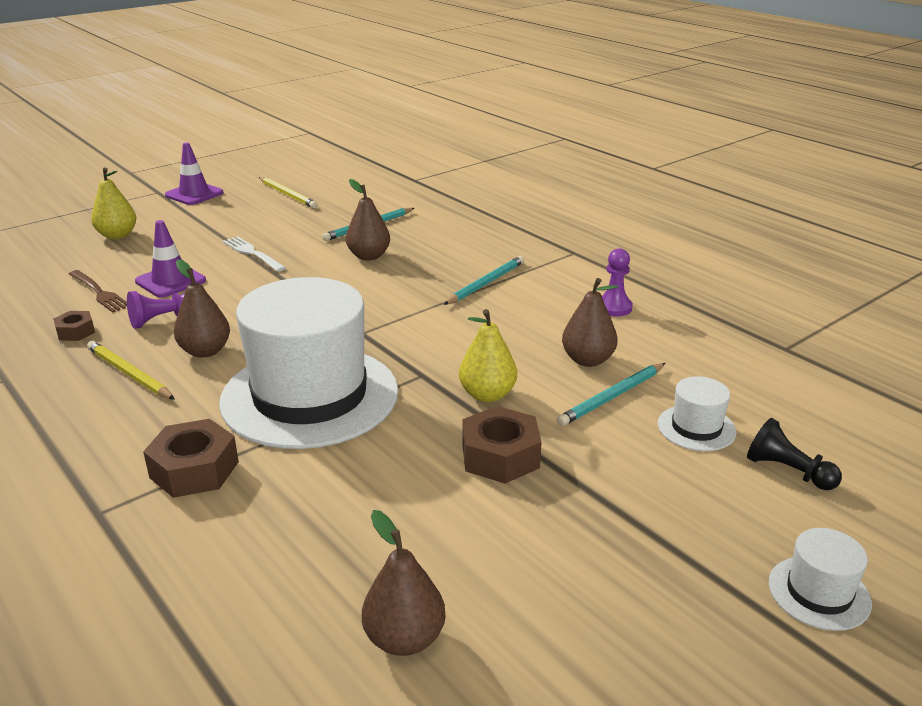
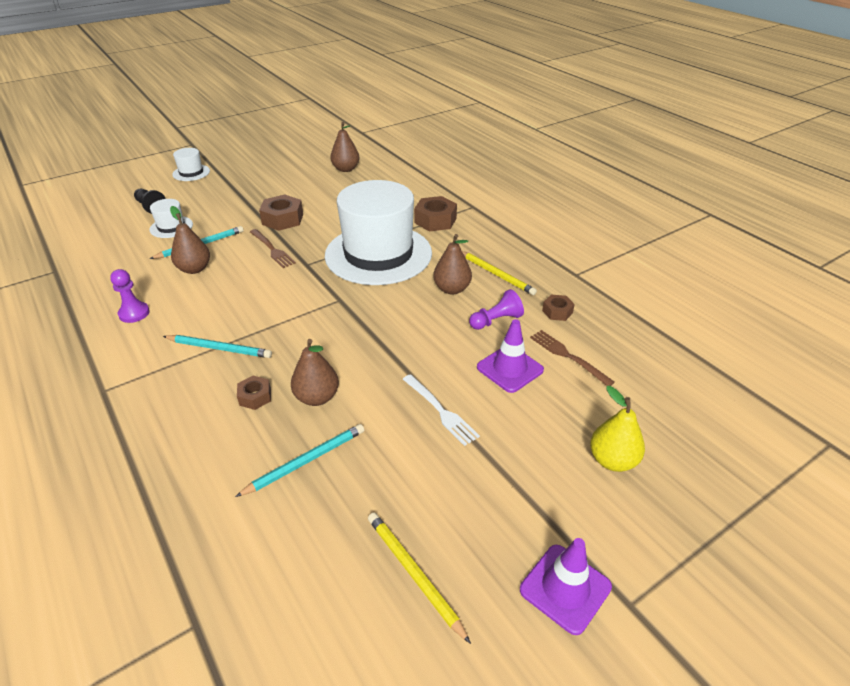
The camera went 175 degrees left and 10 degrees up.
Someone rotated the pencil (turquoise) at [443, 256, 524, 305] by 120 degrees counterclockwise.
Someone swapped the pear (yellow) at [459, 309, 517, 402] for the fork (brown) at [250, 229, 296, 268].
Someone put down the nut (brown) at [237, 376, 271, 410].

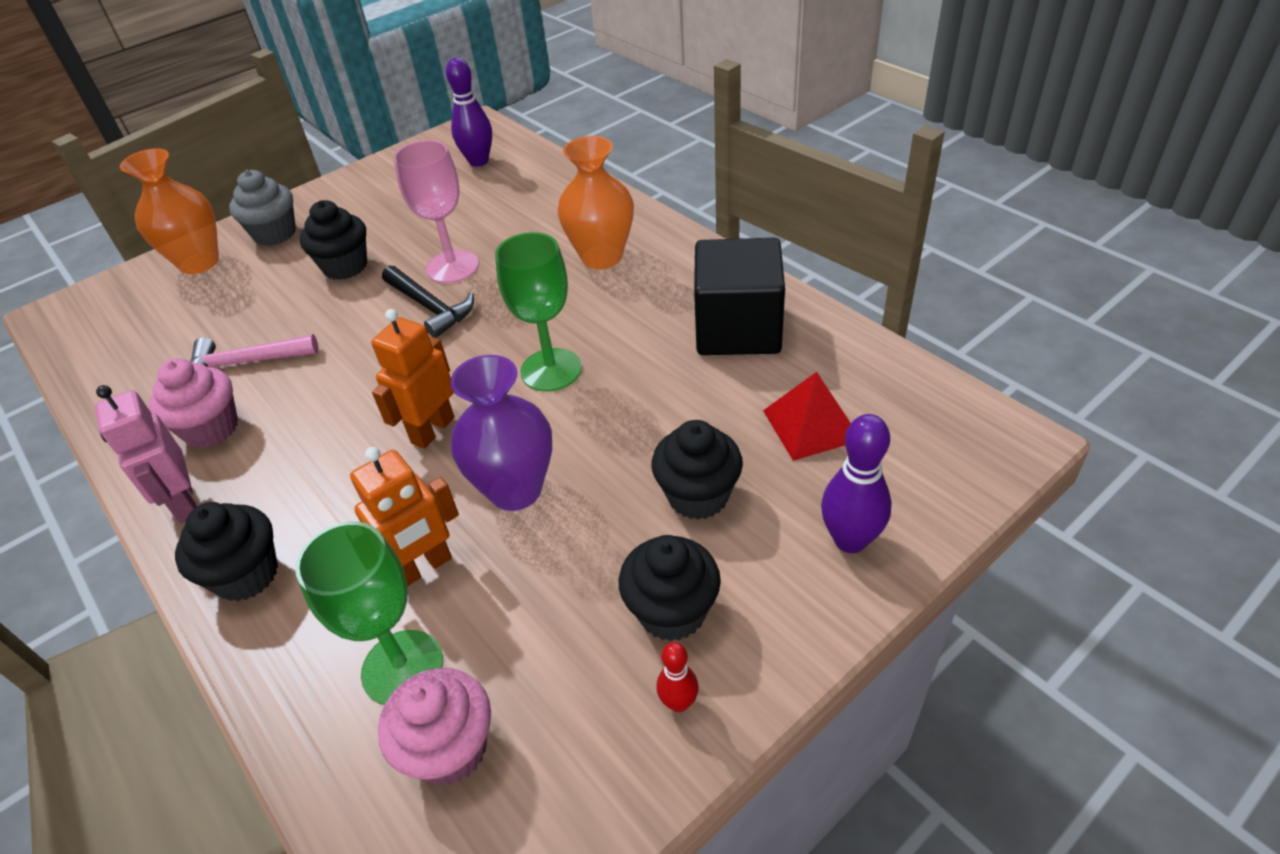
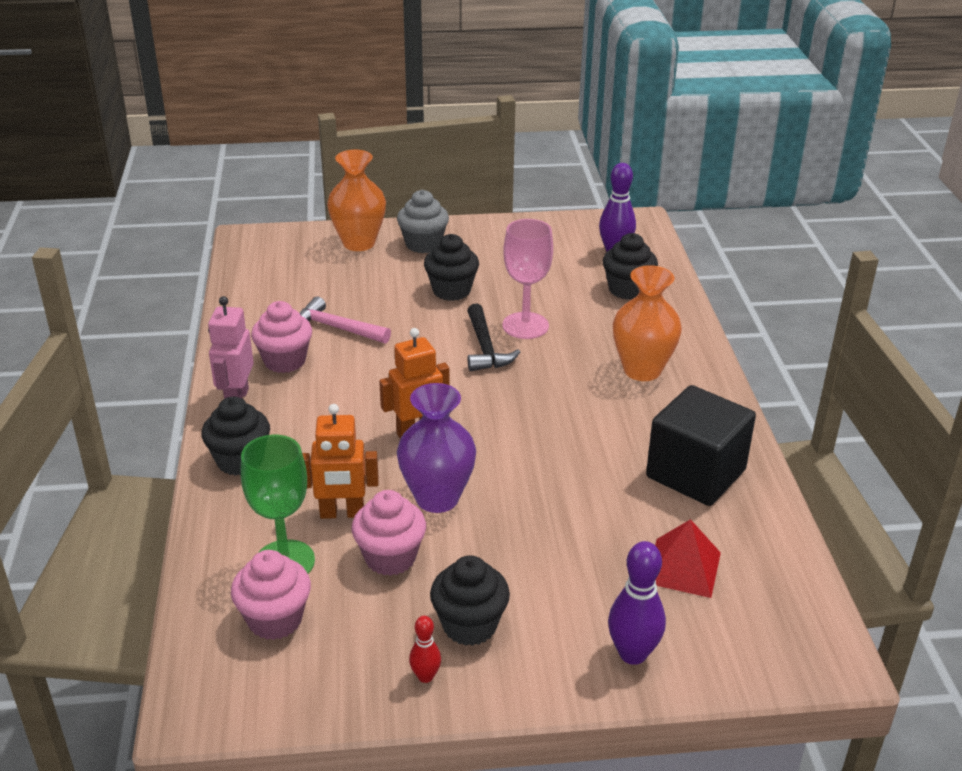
The camera went 30 degrees right and 10 degrees down.
Someone took away the goblet (green) at [495, 232, 582, 391].
Someone carried the cupcake (black) from [651, 420, 743, 520] to [603, 233, 658, 300].
Someone put down the cupcake (pink) at [352, 490, 426, 576].

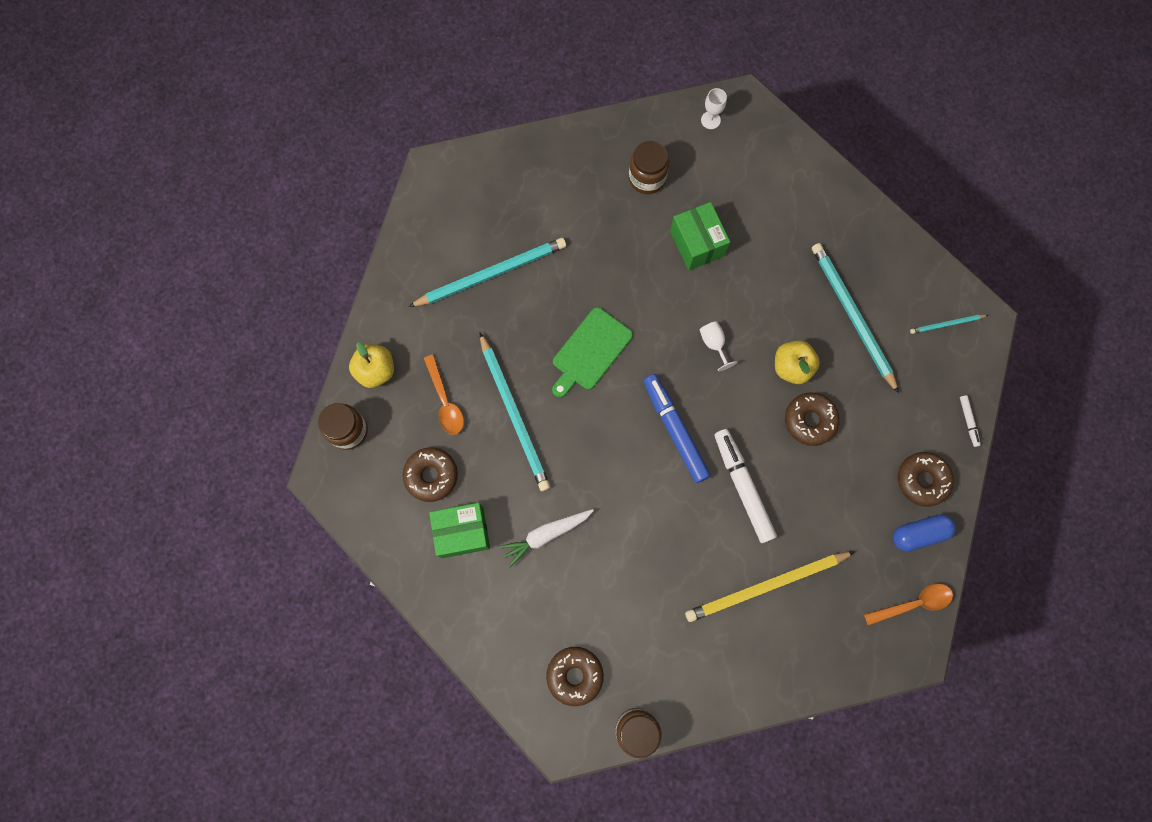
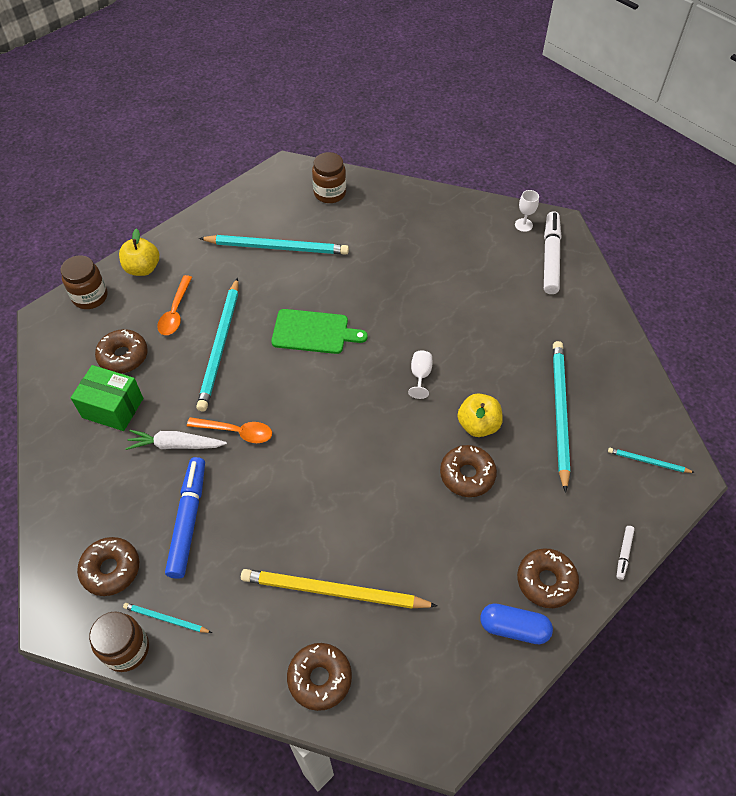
The camera went 30 degrees right and 20 degrees down.
Someone carried the jar (brown) from [629, 141, 669, 194] to [312, 152, 346, 203].
Someone took away the box (green) at [670, 202, 730, 270].
Someone rotated the cutting board (green) at [552, 307, 633, 398] by 150 degrees counterclockwise.
Someone carried the marker (blue) from [643, 374, 711, 483] to [165, 457, 205, 579].
Someone carried the marker (white) from [714, 429, 777, 543] to [544, 211, 561, 294].
Someone carried the spoon (orange) from [864, 584, 953, 626] to [187, 417, 272, 443].
Someone put down the pencil (turquoise) at [123, 603, 212, 633].
Someone put down the donut (brown) at [287, 643, 352, 711].

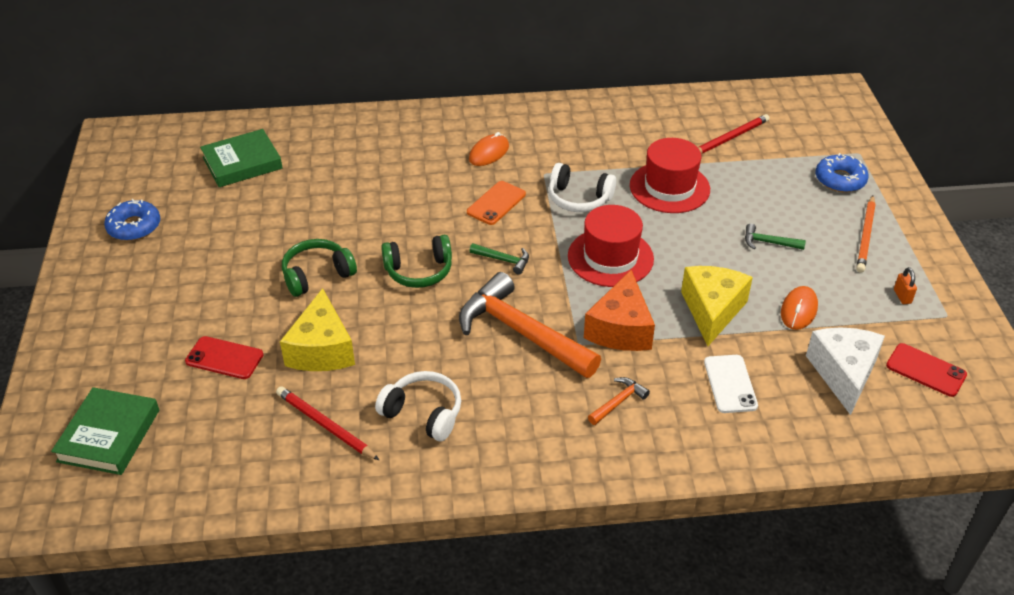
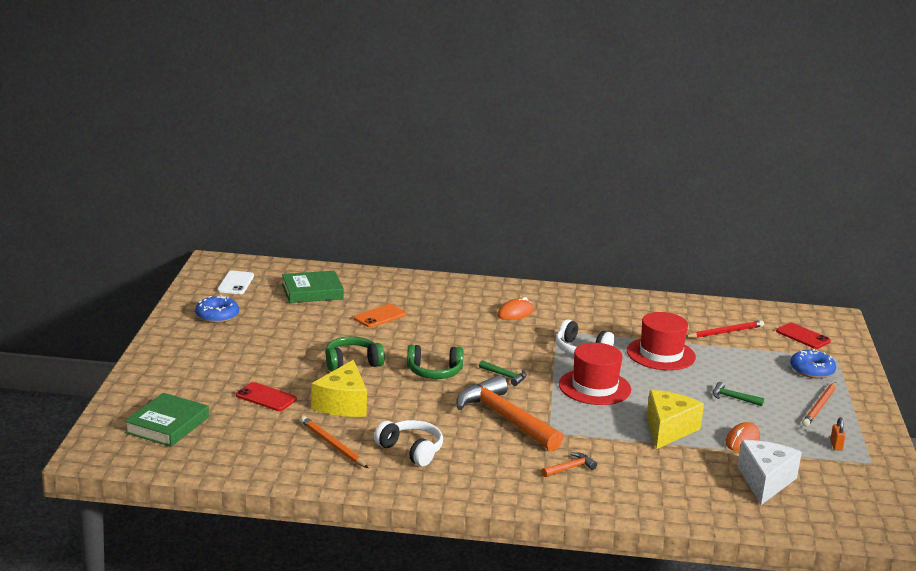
The camera went 10 degrees right and 20 degrees down.
Someone carried the phone (orange) from [467, 181, 526, 225] to [354, 304, 406, 328].
Someone took away the cheese (orange) at [584, 270, 655, 351].
Someone carried the phone (red) from [886, 343, 967, 397] to [776, 323, 831, 349].
Someone carried the phone (white) from [704, 355, 758, 413] to [217, 271, 254, 294].
Someone repainted the pencil (red) at [276, 386, 379, 460], which became the pencil (orange) at [300, 416, 368, 468].

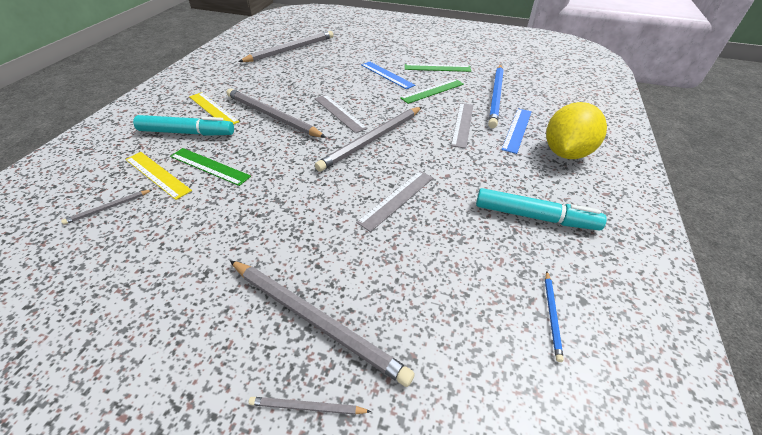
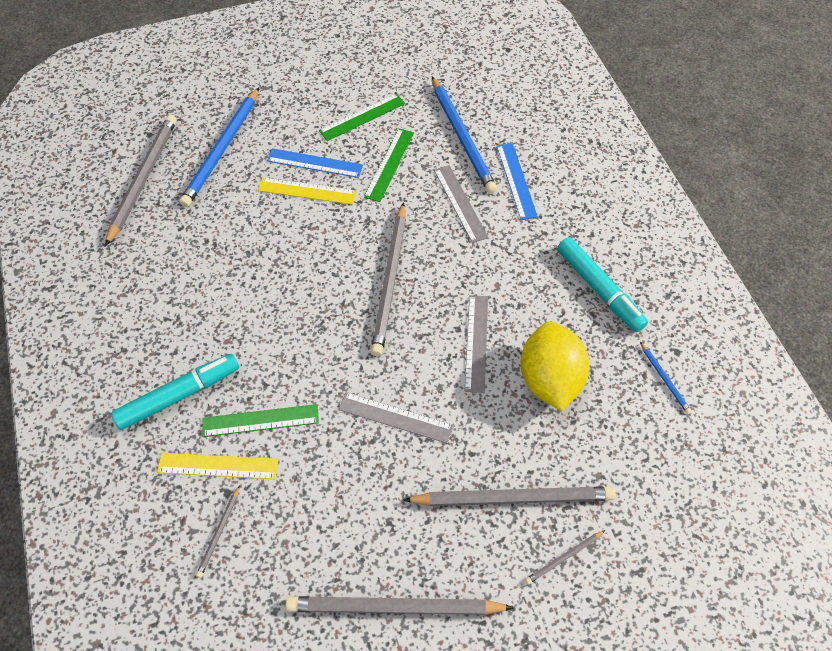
The camera went 35 degrees left and 15 degrees up.
Someone carried the pencil (grey) from [226, 89, 326, 138] to [286, 596, 514, 615].
Someone carried the ruler (yellow) from [189, 92, 239, 125] to [258, 177, 357, 205].
Someone carried the ruler (grey) from [314, 95, 368, 133] to [339, 392, 454, 444].
Someone carried the lemon (yellow) from [546, 102, 607, 159] to [520, 322, 590, 411].
Someone rotated the marker (turquoise) at [476, 188, 607, 230] by 75 degrees clockwise.
Someone put down the pencil (blue) at [179, 87, 259, 207].

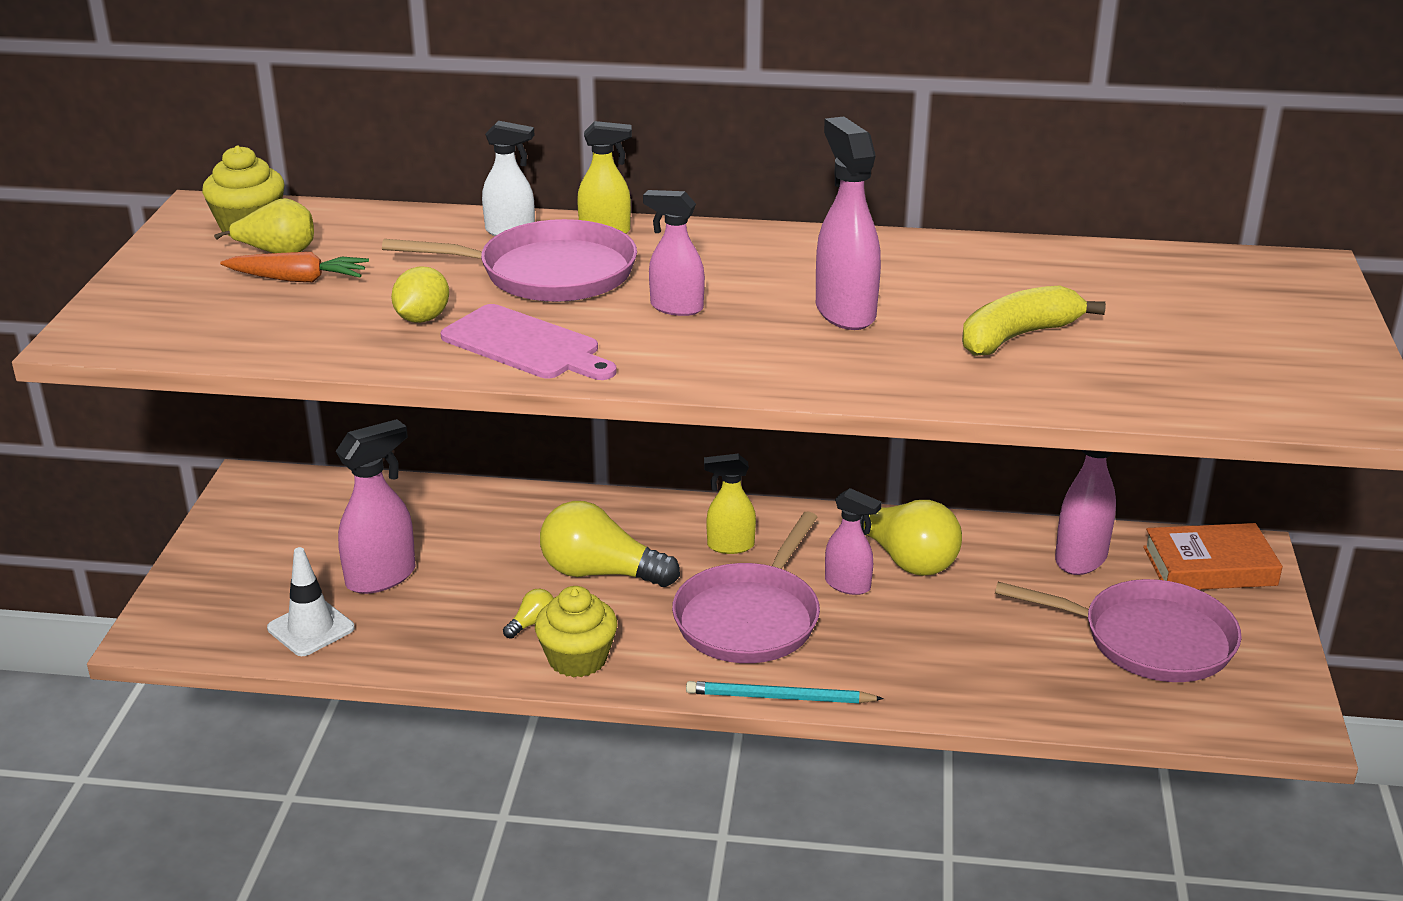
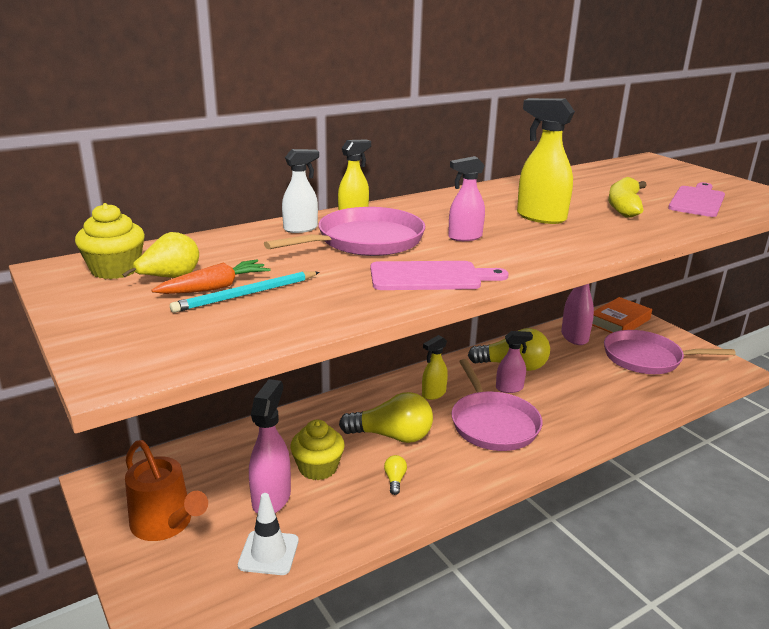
The camera went 40 degrees left and 5 degrees down.
Someone repainted the spray bottle (pink) at [816, 116, 881, 330], which became the spray bottle (yellow) at [517, 98, 575, 224].
Someone took away the lemon (yellow) at [391, 266, 449, 323].
Someone rotated the light bulb (yellow) at [540, 501, 680, 587] by 150 degrees counterclockwise.
Someone rotated the pan (pink) at [995, 579, 1242, 682] by 150 degrees counterclockwise.
Someone carried the cupcake (yellow) from [535, 586, 617, 677] to [290, 420, 345, 480].
Someone carried the pencil (turquoise) from [686, 681, 884, 703] to [170, 271, 320, 313].
Someone put down the cutting board (pink) at [668, 182, 725, 217].
Someone put down the watering can (orange) at [125, 440, 208, 541].

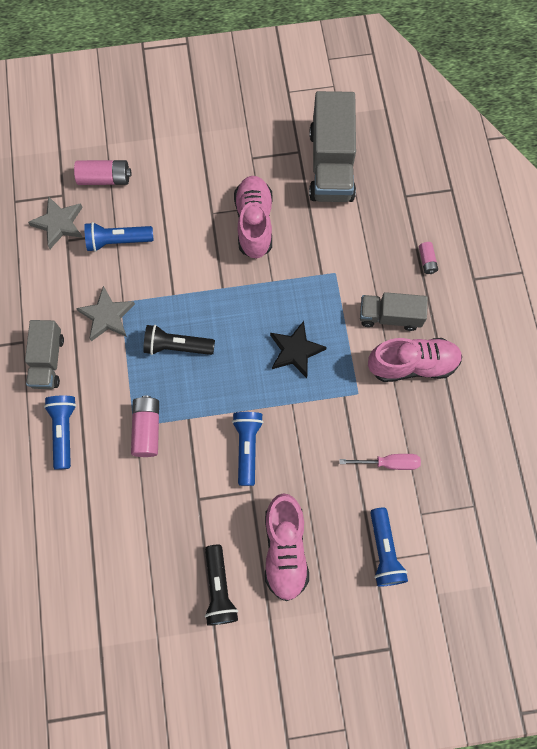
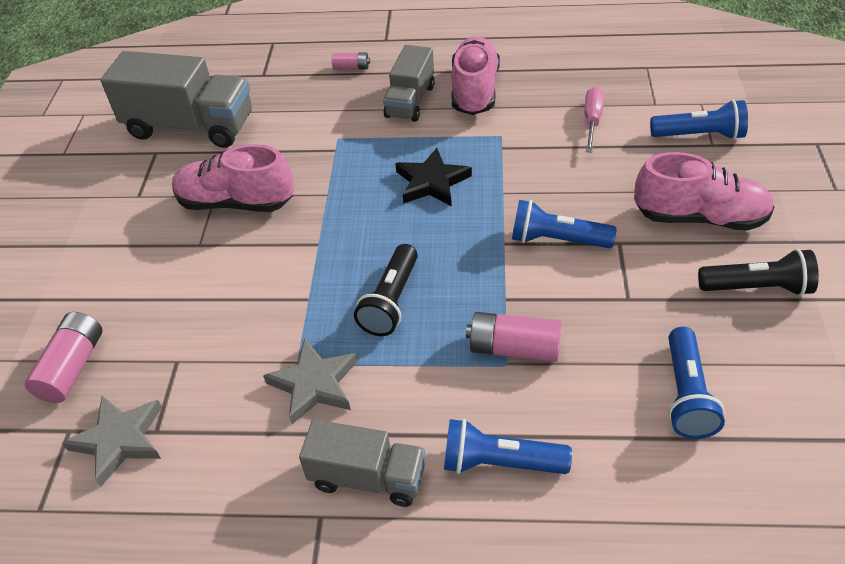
The camera went 75 degrees left and 25 degrees down.
Someone carried the flashlight (blue) from [84, 222, 154, 252] to [668, 327, 725, 439].

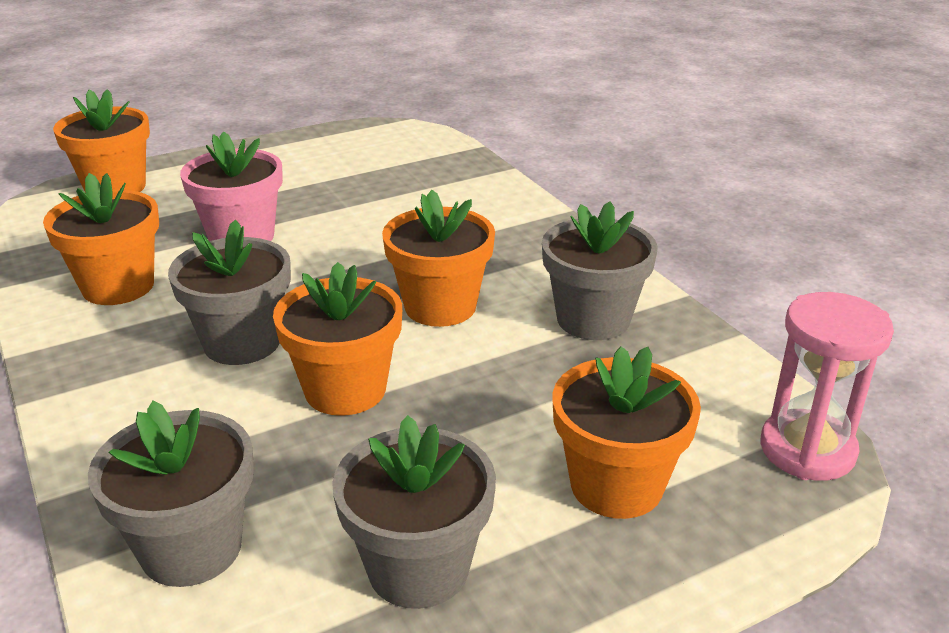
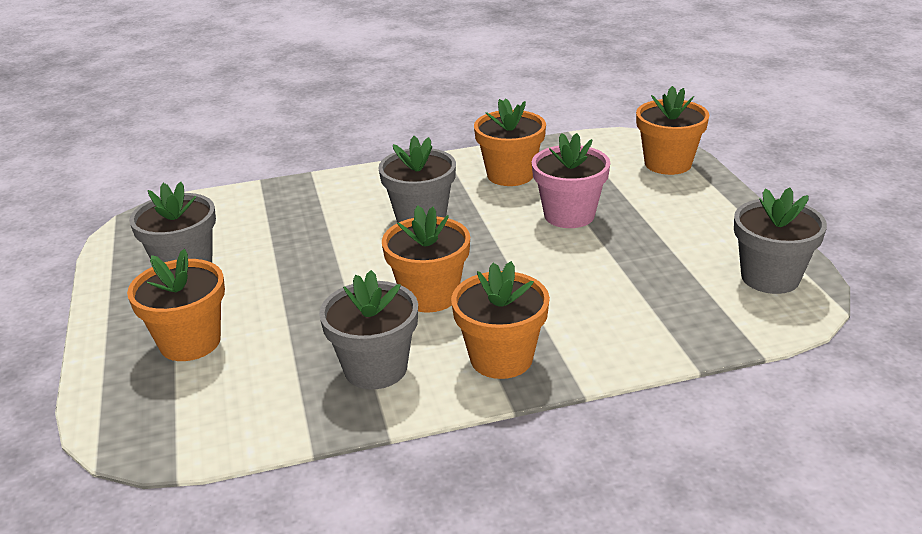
The camera went 105 degrees right and 0 degrees up.
Someone carried the flower pot (orange) from [273, 262, 402, 416] to [451, 261, 550, 379].
Someone took away the hourglass (pink) at [761, 292, 894, 481].
Someone carried the flower pot (grey) from [88, 401, 254, 587] to [734, 187, 827, 294].

